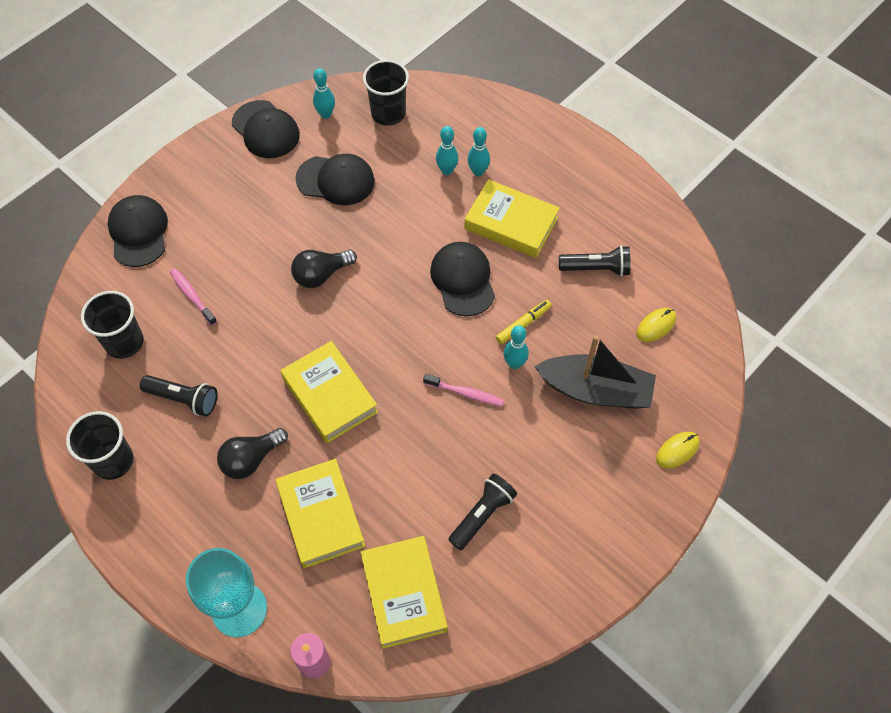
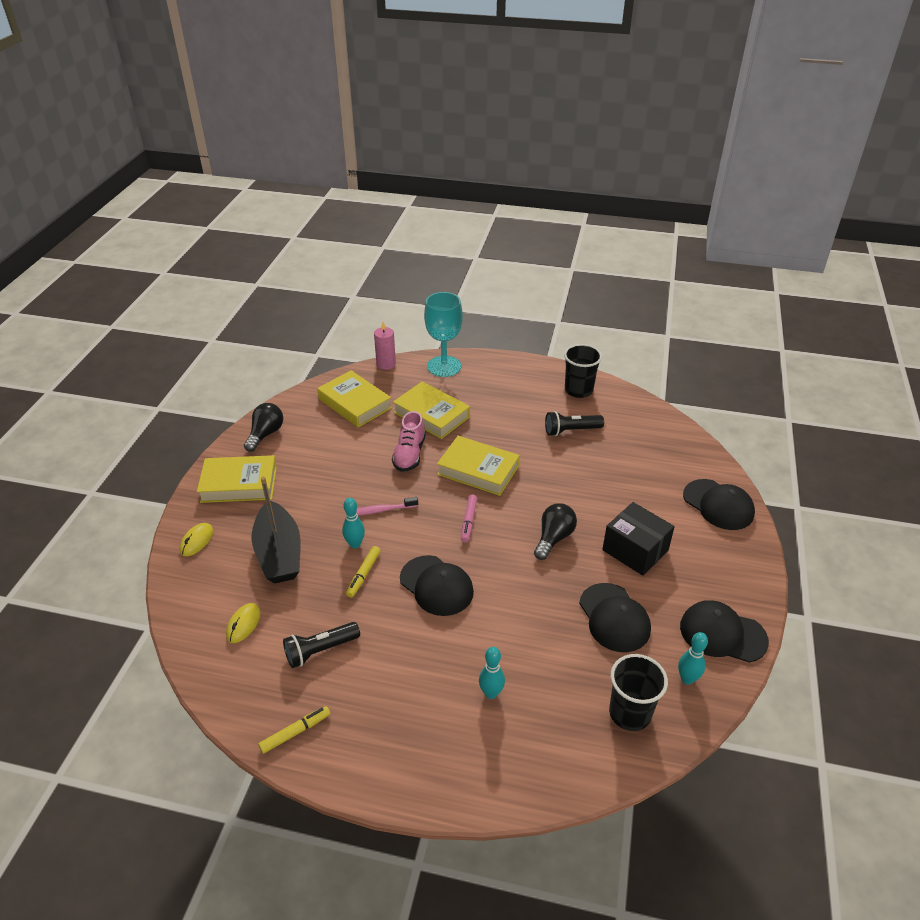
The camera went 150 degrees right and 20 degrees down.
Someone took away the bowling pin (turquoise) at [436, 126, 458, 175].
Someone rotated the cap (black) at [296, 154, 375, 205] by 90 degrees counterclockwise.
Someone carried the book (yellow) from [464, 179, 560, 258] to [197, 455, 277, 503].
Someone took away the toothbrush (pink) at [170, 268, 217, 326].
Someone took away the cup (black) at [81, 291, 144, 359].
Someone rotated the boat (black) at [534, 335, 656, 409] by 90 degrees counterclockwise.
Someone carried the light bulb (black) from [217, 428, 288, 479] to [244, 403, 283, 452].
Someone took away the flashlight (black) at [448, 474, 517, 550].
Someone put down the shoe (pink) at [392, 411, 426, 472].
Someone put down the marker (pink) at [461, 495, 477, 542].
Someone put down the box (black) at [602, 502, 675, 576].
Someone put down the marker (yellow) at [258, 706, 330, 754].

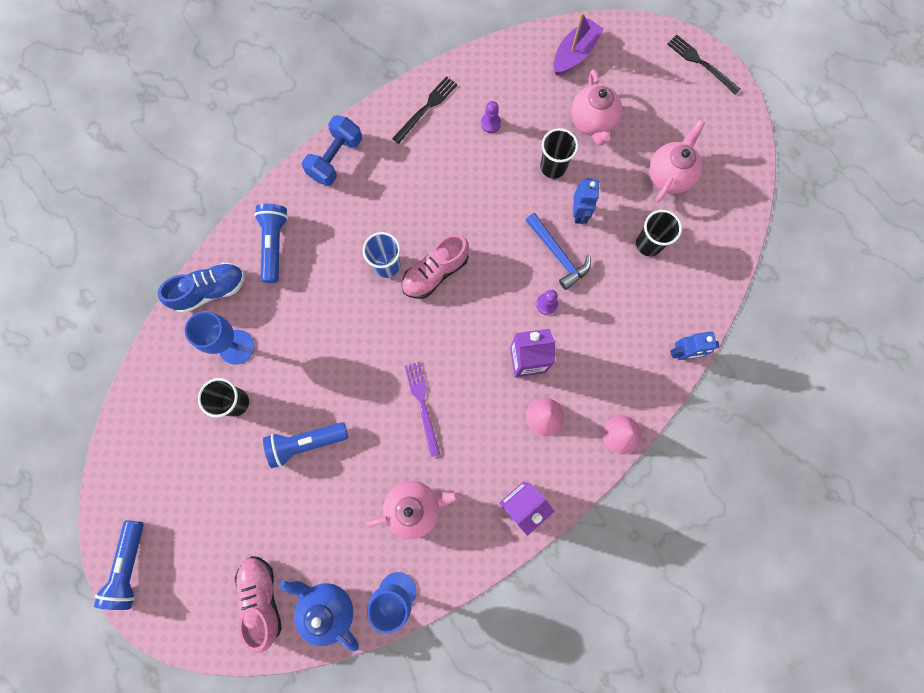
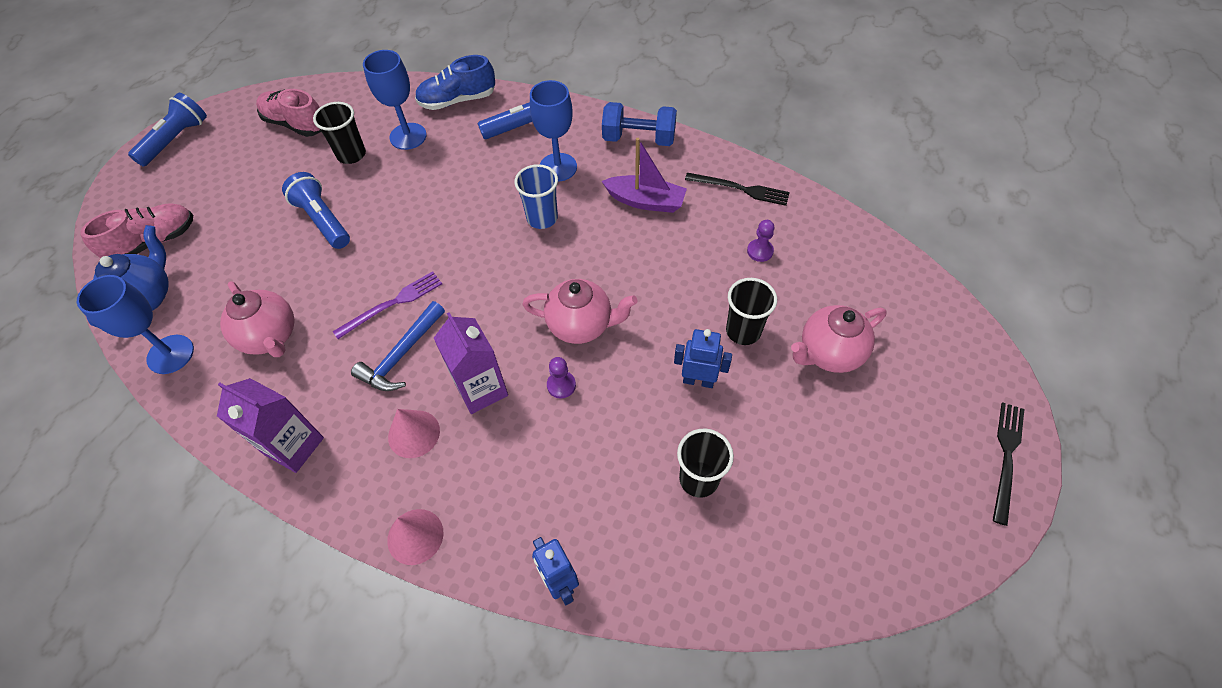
The camera went 70 degrees right and 20 degrees down.
Someone carried the boat (purple) from [554, 12, 604, 76] to [602, 138, 687, 213].
Someone carried the teapot (pink) from [649, 120, 705, 202] to [522, 279, 638, 344].
Someone rotated the robot (blue) at [573, 178, 599, 224] by 150 degrees counterclockwise.
Someone carried the hammer (blue) from [525, 213, 591, 290] to [351, 301, 445, 391].
Someone carried the shoe (pink) from [402, 234, 469, 299] to [256, 89, 321, 137].
Someone rotated the shoe (blue) at [157, 263, 245, 313] by 120 degrees clockwise.
Someone rotated the flashlight (blue) at [94, 520, 144, 610] by 135 degrees clockwise.
Someone put down the goblet (blue) at [530, 80, 577, 182].

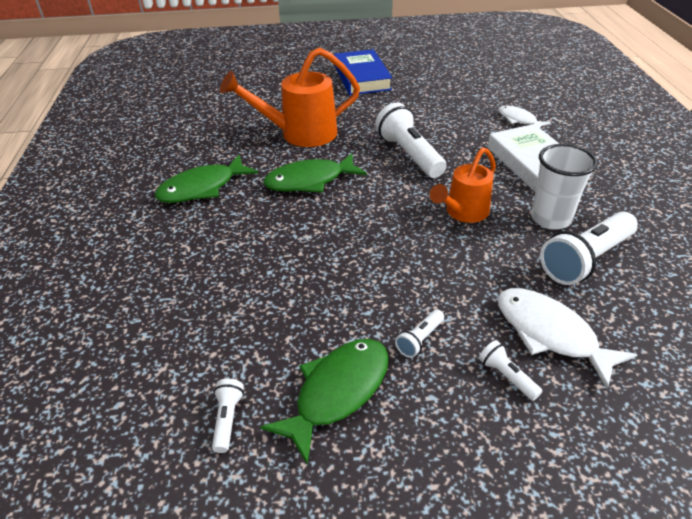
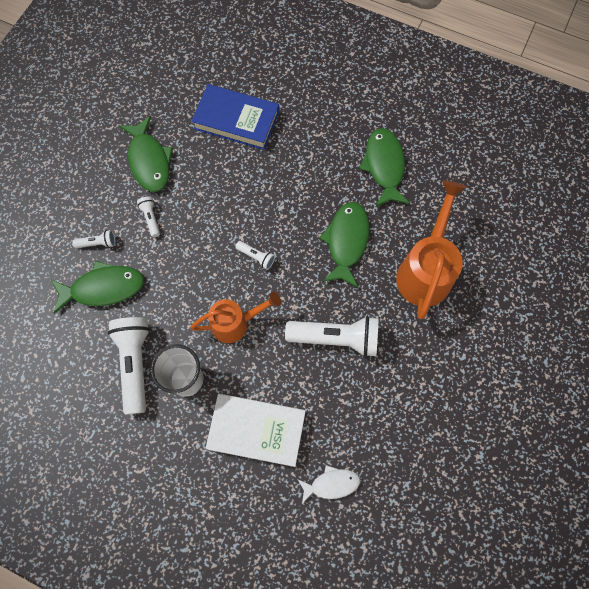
The camera went 120 degrees right and 30 degrees up.
Someone carried the book (blue) from [334, 49, 392, 95] to [191, 84, 279, 150].
Someone rotated the watering can (orange) at [430, 147, 496, 223] by 90 degrees clockwise.
Someone repainted the fish (white) at [497, 288, 638, 389], which became the fish (green) at [51, 261, 144, 314].
Someone carried the flashlight (white) from [212, 379, 244, 453] to [235, 241, 275, 270].

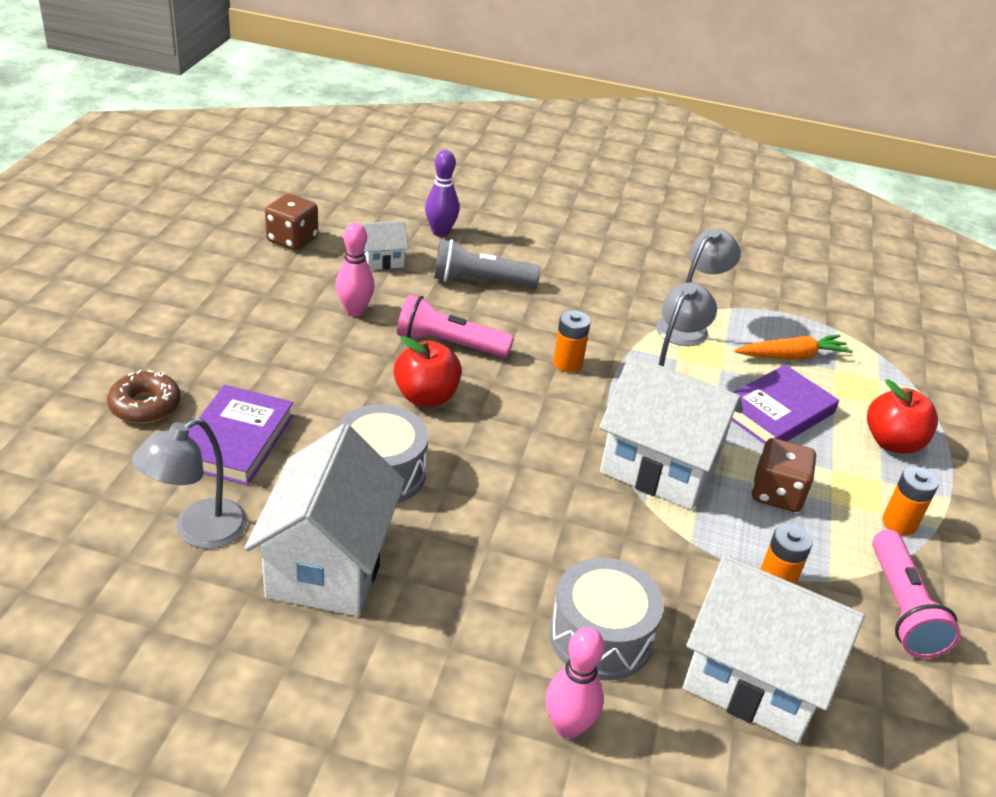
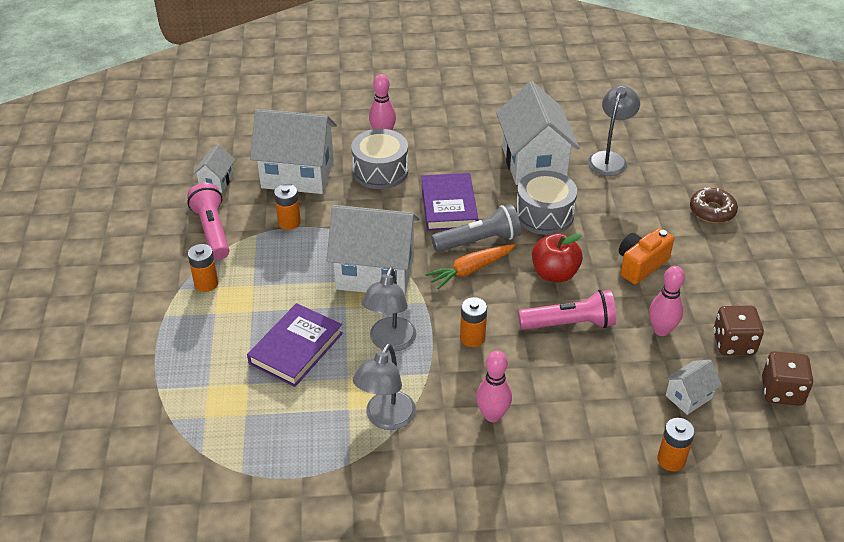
The camera went 165 degrees right and 5 degrees up.
Someone swapped the bowling pin (purple) at [425, 150, 459, 237] for the battery (orange) at [657, 418, 695, 471].
Someone carried the flashlight (grey) from [434, 239, 540, 287] to [431, 204, 521, 252].
Someone carried the carrot (orange) from [734, 334, 853, 360] to [425, 244, 516, 289].
Someone took away the apple (red) at [867, 379, 938, 454].
Someone carried the book (purple) from [188, 385, 294, 485] to [421, 173, 478, 231].
Someone carried the dice (brown) from [752, 438, 816, 512] to [713, 306, 764, 356].
Someone put down the house (white) at [193, 145, 235, 193].
Someone put down the camera (orange) at [619, 228, 674, 284].
Someone put down the bowling pin (pink) at [476, 351, 512, 422].

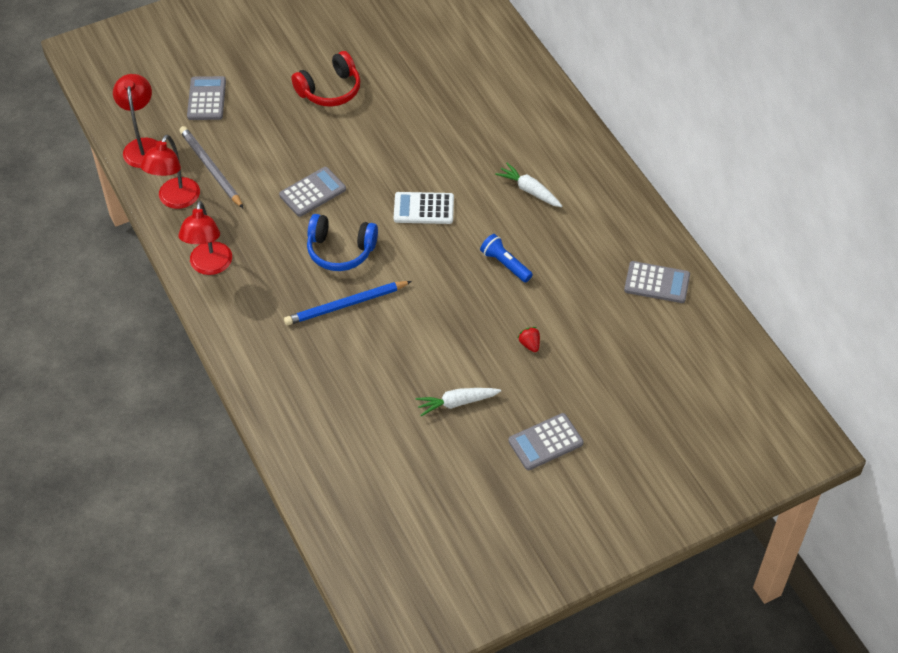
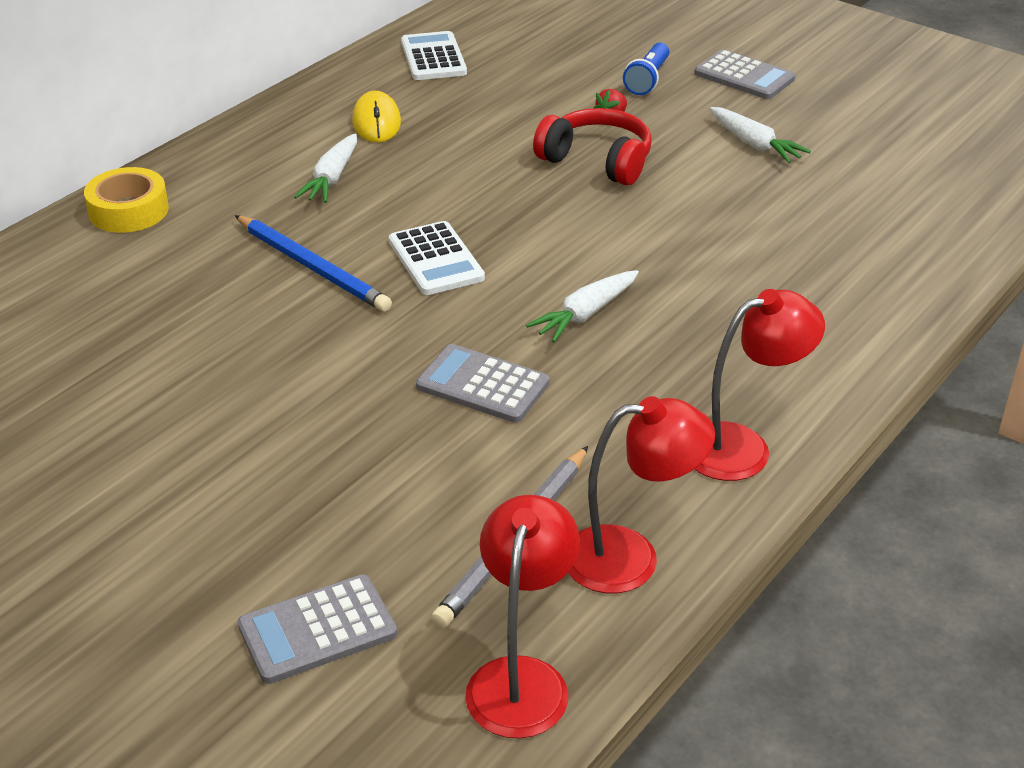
The camera went 115 degrees left and 15 degrees down.
Someone carried the headphones (red) from [291, 51, 361, 107] to [533, 108, 652, 186].
Someone rotated the lamp (red) at [113, 74, 158, 168] by 135 degrees clockwise.
Someone swapped the headphones (blue) at [307, 214, 378, 271] for the carrot (white) at [526, 270, 639, 342].
Someone carried the flashlight (blue) from [480, 234, 533, 283] to [623, 43, 669, 95].
Someone repainted the calculator (grey) at [624, 261, 690, 303], which became the calculator (white) at [401, 31, 467, 80].
Someone carried the pencil (blue) from [284, 281, 412, 326] to [235, 215, 392, 312].
Someone put down the mouse (yellow) at [352, 91, 401, 142].
Someone put down the tape (yellow) at [84, 167, 169, 233].

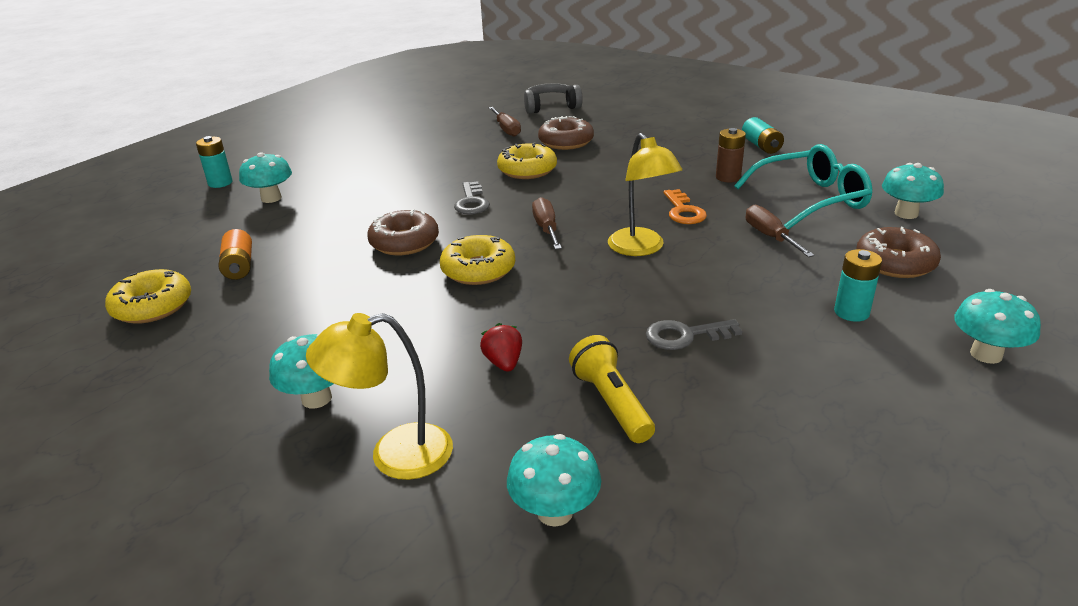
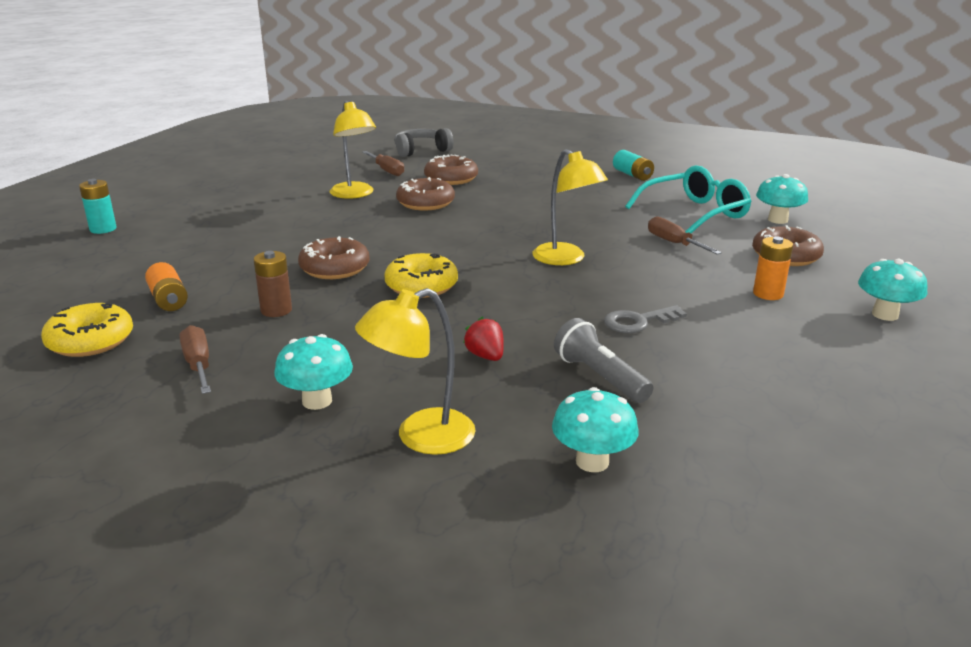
The camera went 15 degrees left and 5 degrees down.
Someone carried the battery (brown) from [716, 128, 746, 182] to [254, 251, 292, 317].
Someone repainted the donut (yellow) at [497, 143, 557, 179], which became the donut (brown) at [396, 177, 455, 211].
Someone took away the mushroom (turquoise) at [239, 152, 292, 203].
Someone took away the key (grey) at [454, 181, 490, 215].
Someone took away the key (orange) at [663, 189, 707, 224].
Someone carried the screwdriver (brown) from [532, 197, 562, 249] to [180, 325, 211, 394].
Someone repainted the battery (turquoise) at [834, 249, 882, 322], which became the battery (orange) at [753, 236, 793, 300].
Someone repainted the flashlight (yellow) at [569, 335, 655, 443], which became the flashlight (grey) at [554, 318, 653, 403].
Someone put down the lamp (yellow) at [330, 100, 376, 199].

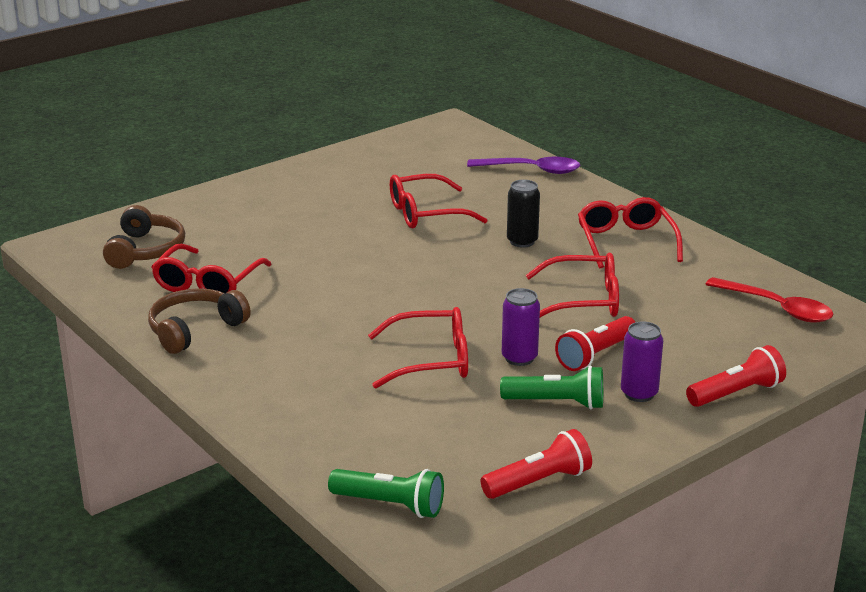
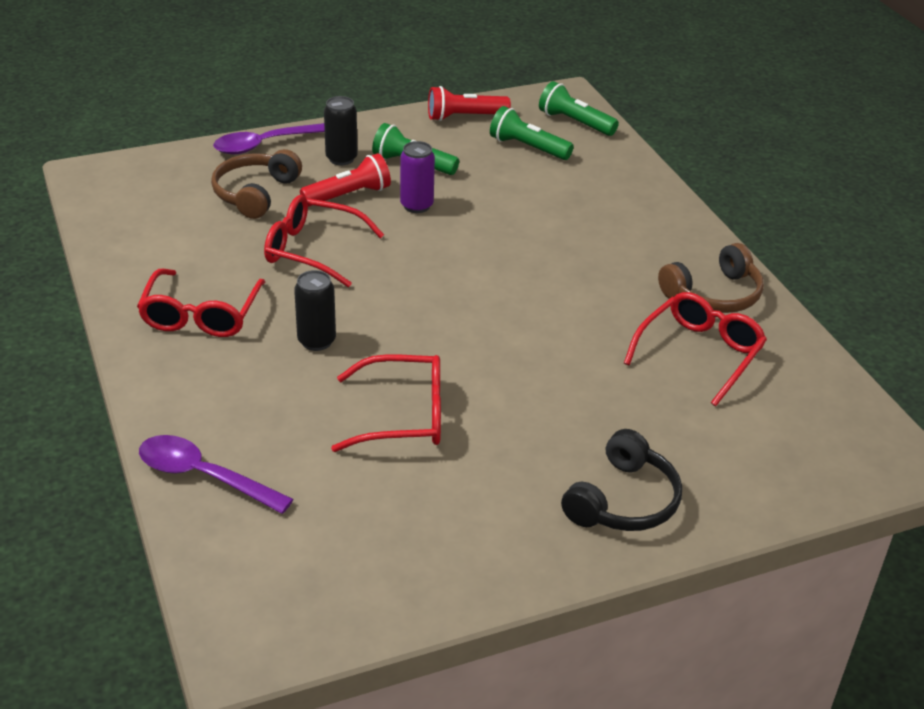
The camera went 165 degrees left and 10 degrees up.
Someone carried the headphones (brown) from [103, 205, 185, 269] to [211, 149, 302, 219].
Someone took away the spoon (red) at [705, 277, 834, 323].
Someone took away the glasses (red) at [368, 307, 468, 389].
Someone repainted the can (purple) at [621, 321, 663, 402], which became the can (black) at [324, 96, 357, 165].
Someone swapped the flashlight (red) at [686, 345, 786, 407] for the spoon (purple) at [213, 123, 325, 154].
Someone put down the flashlight (green) at [490, 106, 574, 160].
Someone put down the headphones (black) at [561, 429, 682, 531].

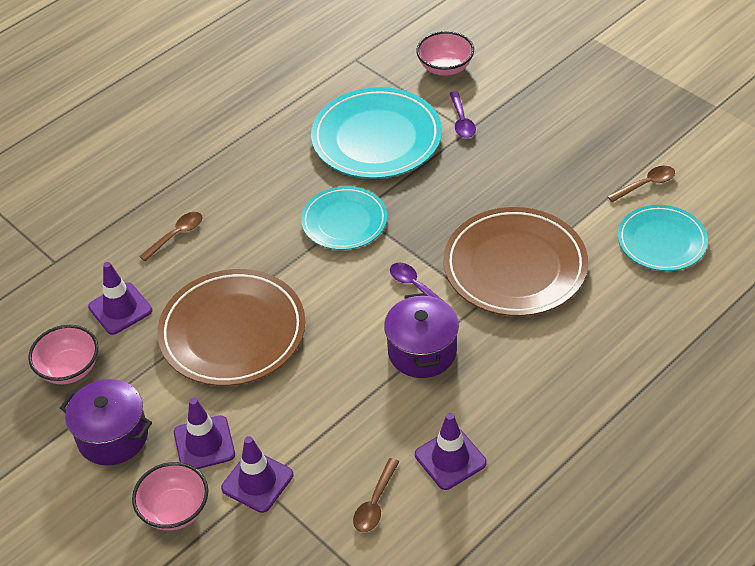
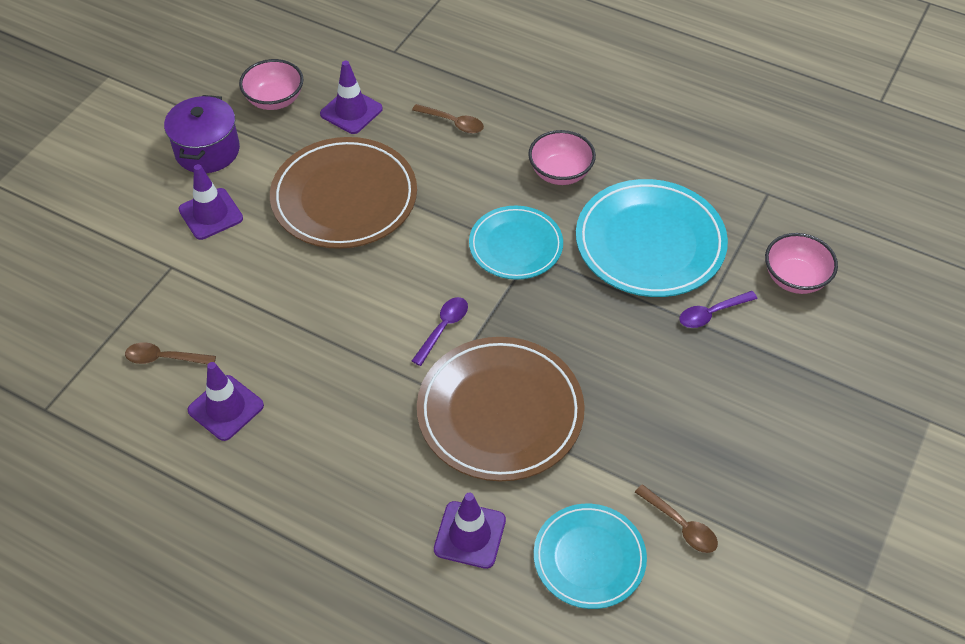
The camera went 70 degrees right and 5 degrees up.
Someone took away the pot (purple) at [384, 293, 459, 378].
Someone carried the traffic cone (purple) from [221, 436, 293, 513] to [434, 493, 506, 569].
Someone carried the bowl (pink) from [132, 462, 208, 531] to [528, 130, 596, 185].

